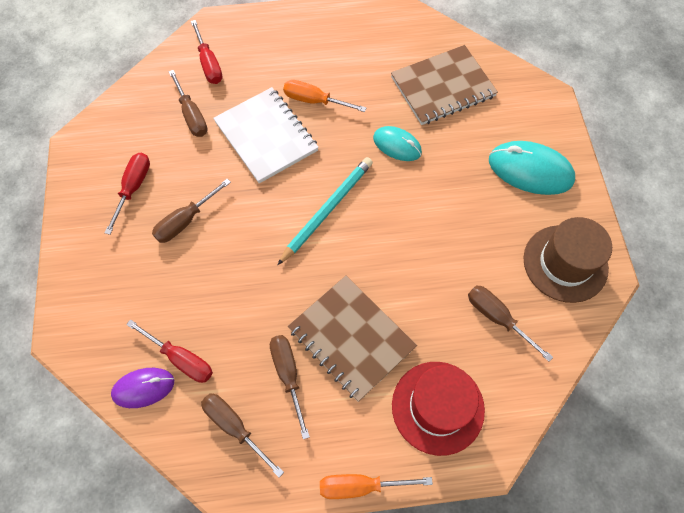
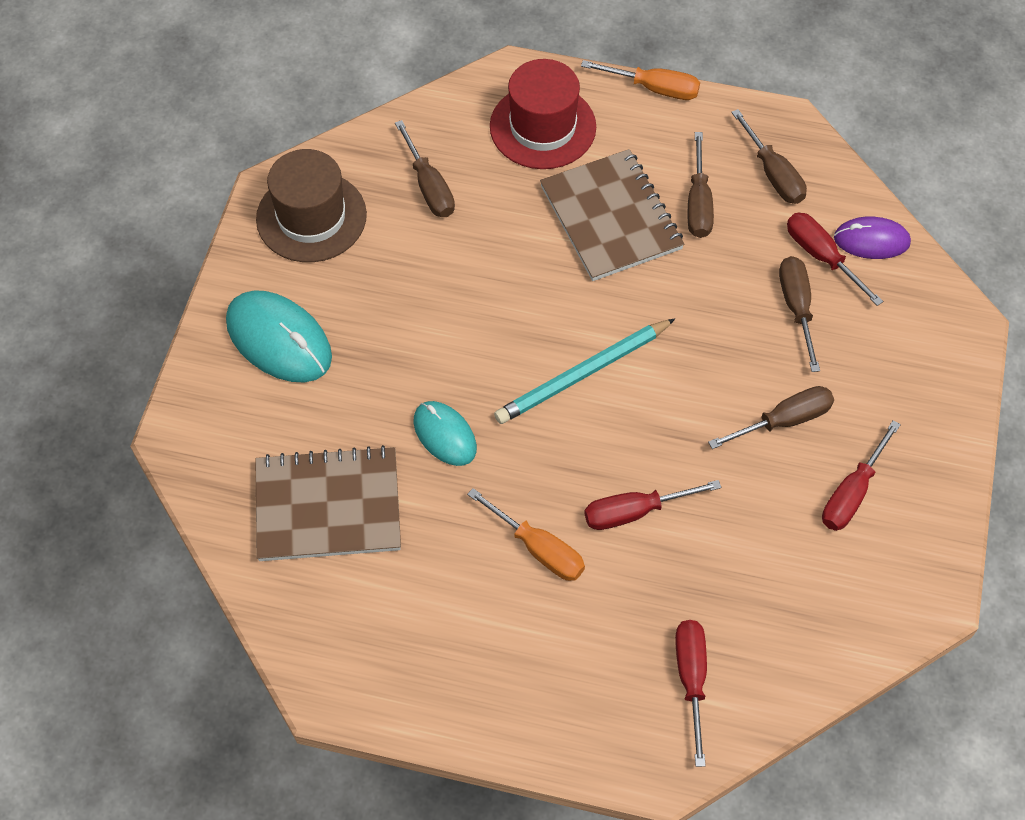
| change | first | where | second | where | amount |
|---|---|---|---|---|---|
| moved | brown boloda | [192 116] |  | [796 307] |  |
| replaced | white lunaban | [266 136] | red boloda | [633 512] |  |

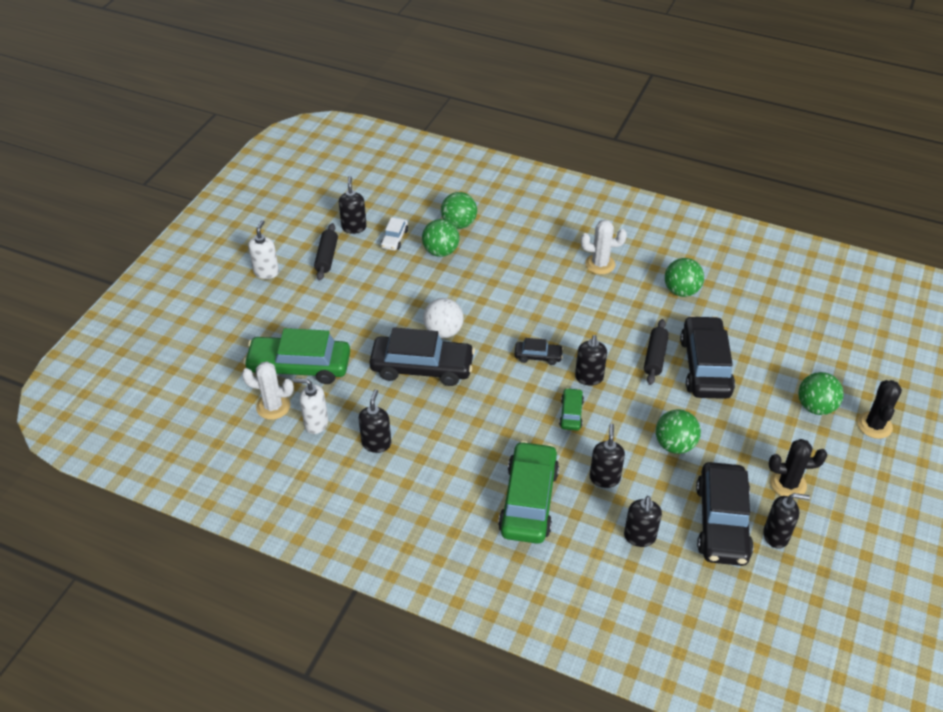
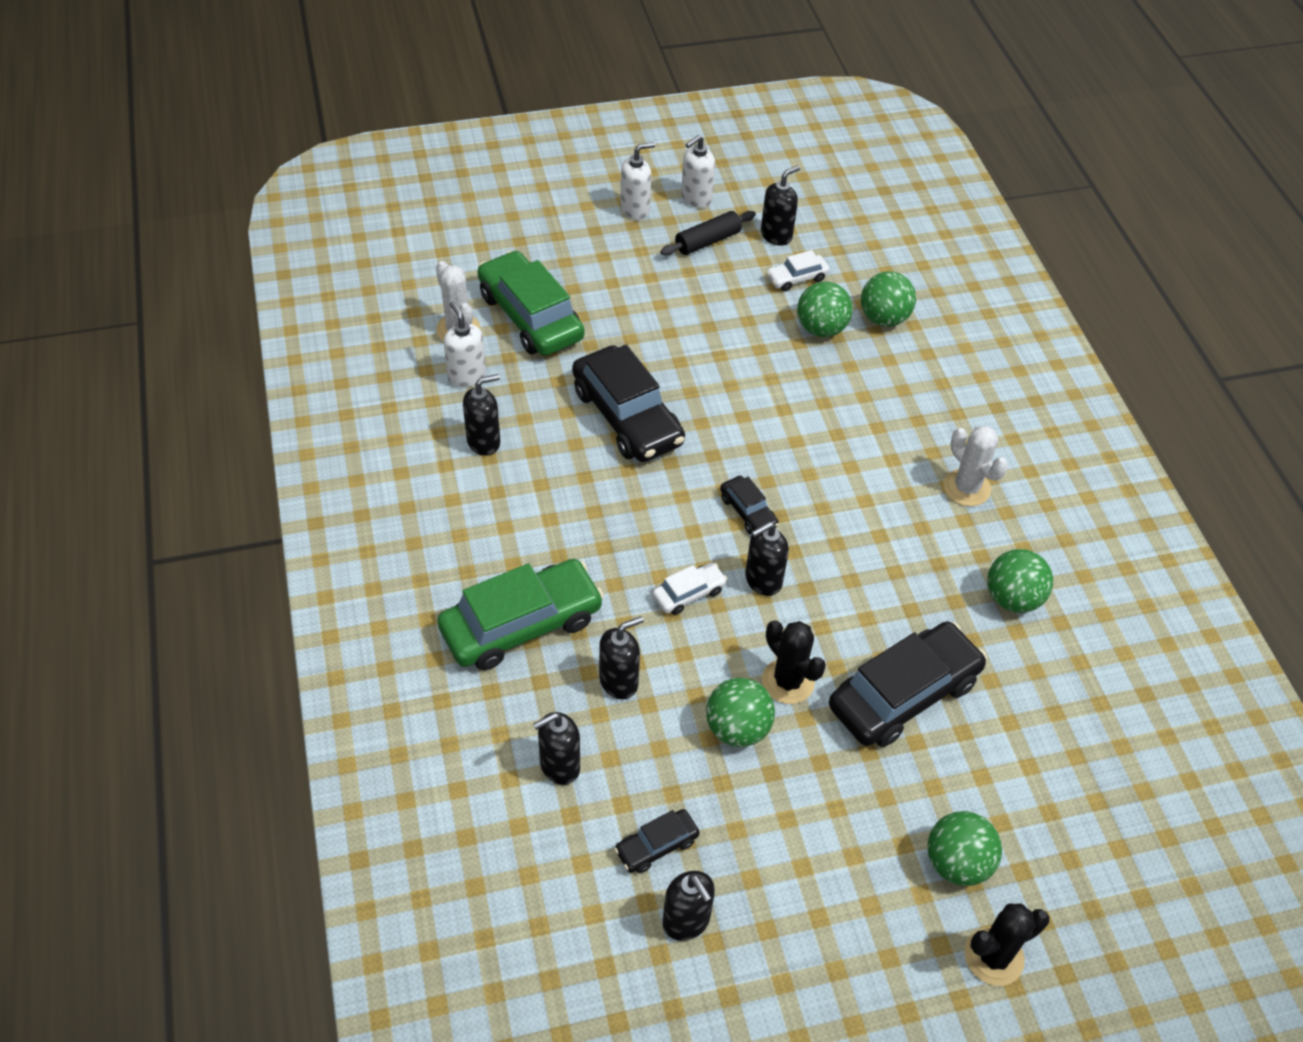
| change | first | where | second | where | amount |
|---|---|---|---|---|---|
| removed | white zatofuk | [443 331] |  |  |  |
| recoloured | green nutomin | [571 413] | white nutomin | [689 593] |  |
| removed | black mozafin | [655 357] |  |  |  |
| resized | black nutomin | [722 522] |  | [656 845] | x0.47 |
| moved | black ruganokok | [788 484] |  | [788 681] |  |
| added |  |  | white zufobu | [696 199] |  |

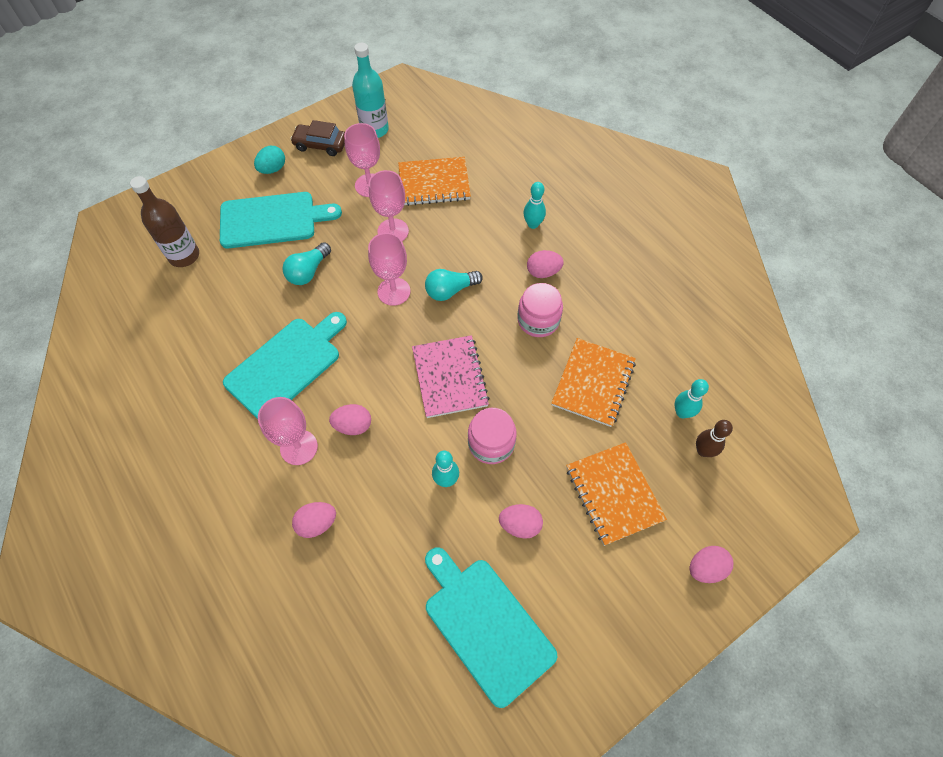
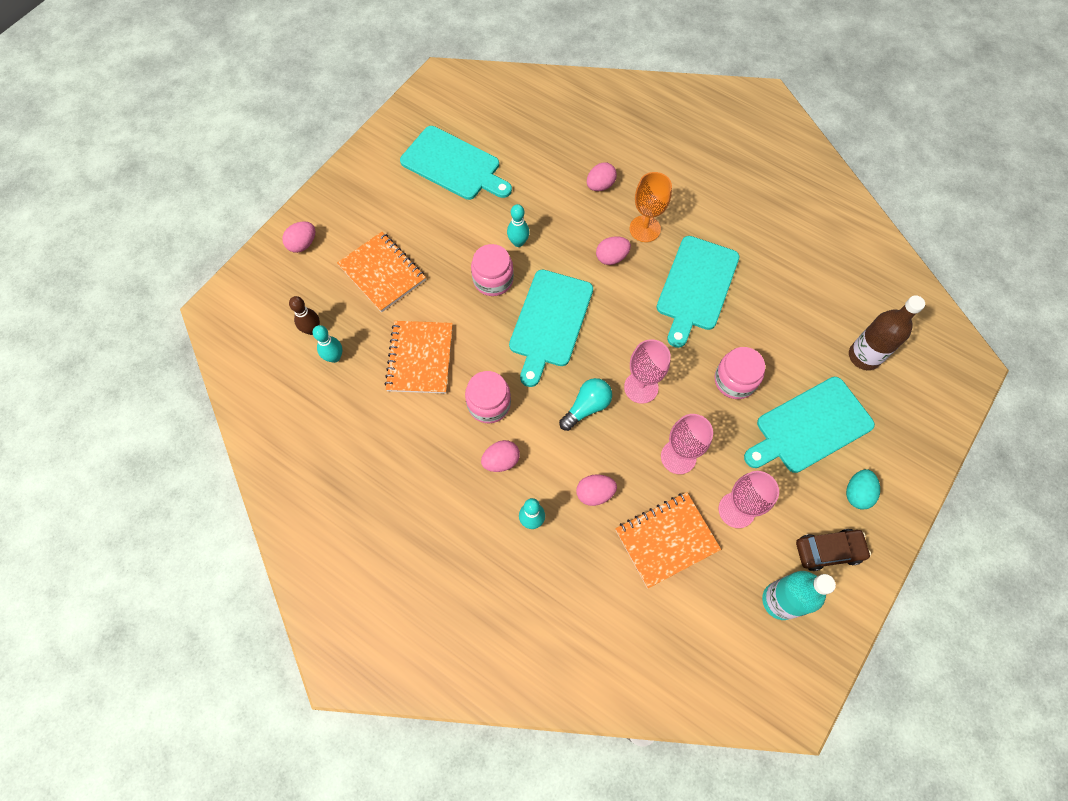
| change | first | where | second | where | amount |
|---|---|---|---|---|---|
| recoloured | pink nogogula | [299 447] | orange nogogula | [645 229] |  |
| replaced | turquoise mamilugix | [308 271] | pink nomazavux | [735 380] |  |
| replaced | pink lunaban | [450 377] | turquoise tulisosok | [550 322] |  |
| moved | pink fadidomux | [520 525] |  | [594 493] |  |

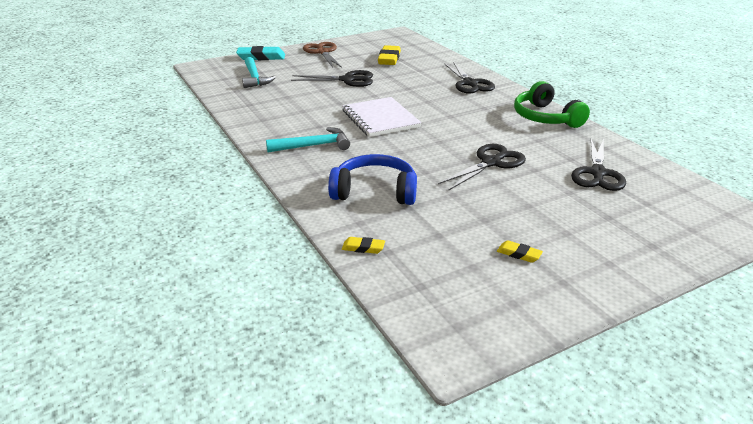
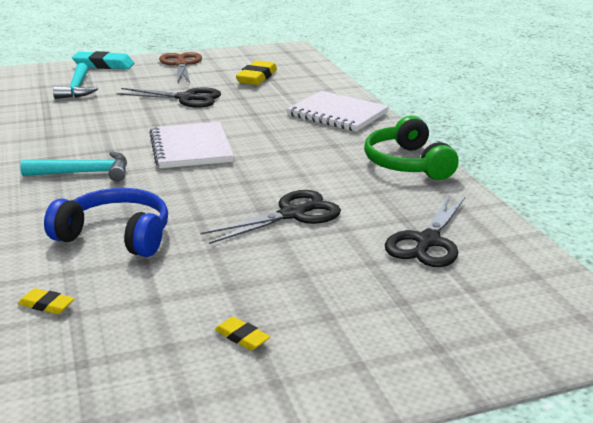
| change | first | where | second | where | amount |
|---|---|---|---|---|---|
| replaced | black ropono | [470 83] | white lunaban | [337 114] |  |

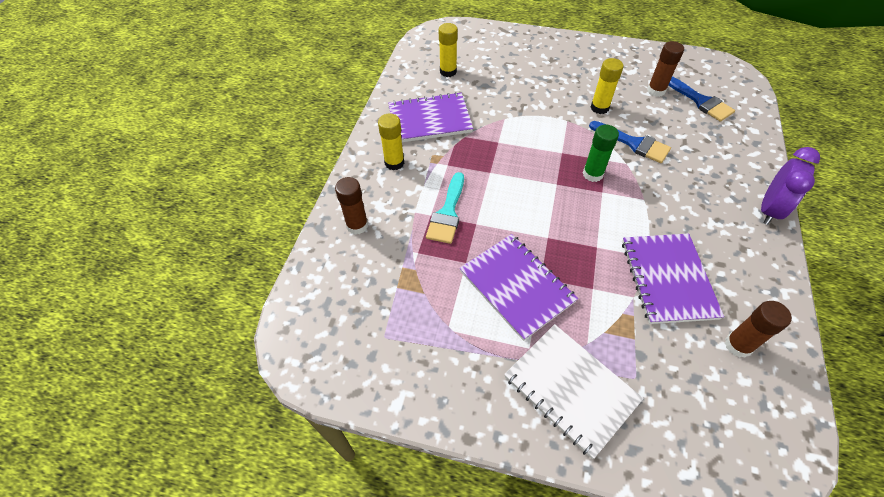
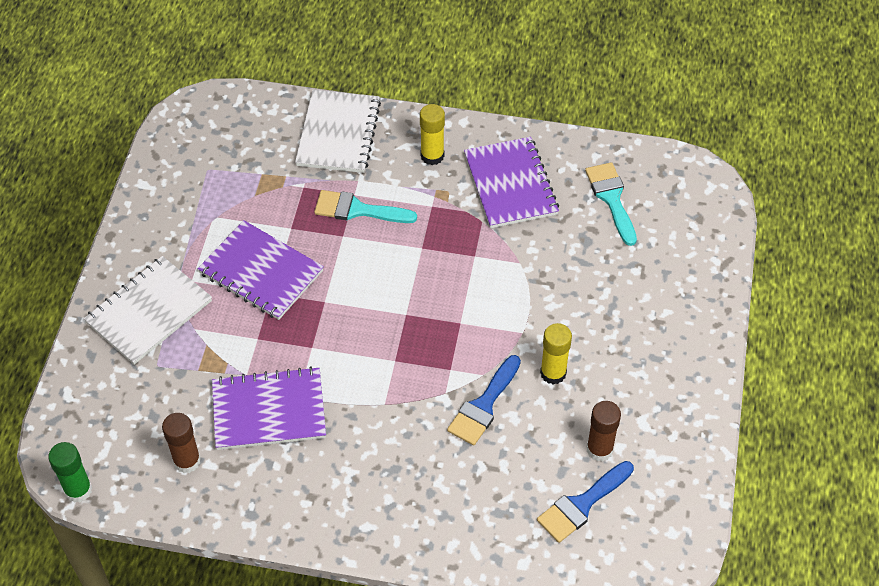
| change | first | where | second | where | amount |
|---|---|---|---|---|---|
| replaced | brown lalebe | [357 225] | white lunaban | [338 133] |  |
| replaced | yellow lalebe | [448 71] | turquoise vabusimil | [611 198] |  |
| turned | purple lunaban | [516 286] |  | [261 272] | 75 degrees clockwise |
| moved | green lalebe | [592 174] |  | [78 490] |  |
| removed | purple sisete | [769 210] |  |  |  |

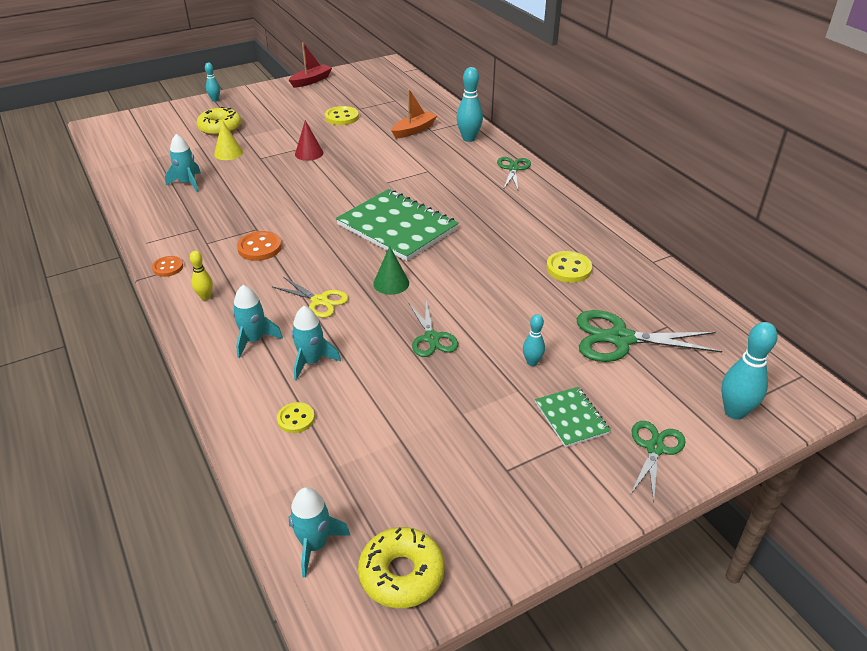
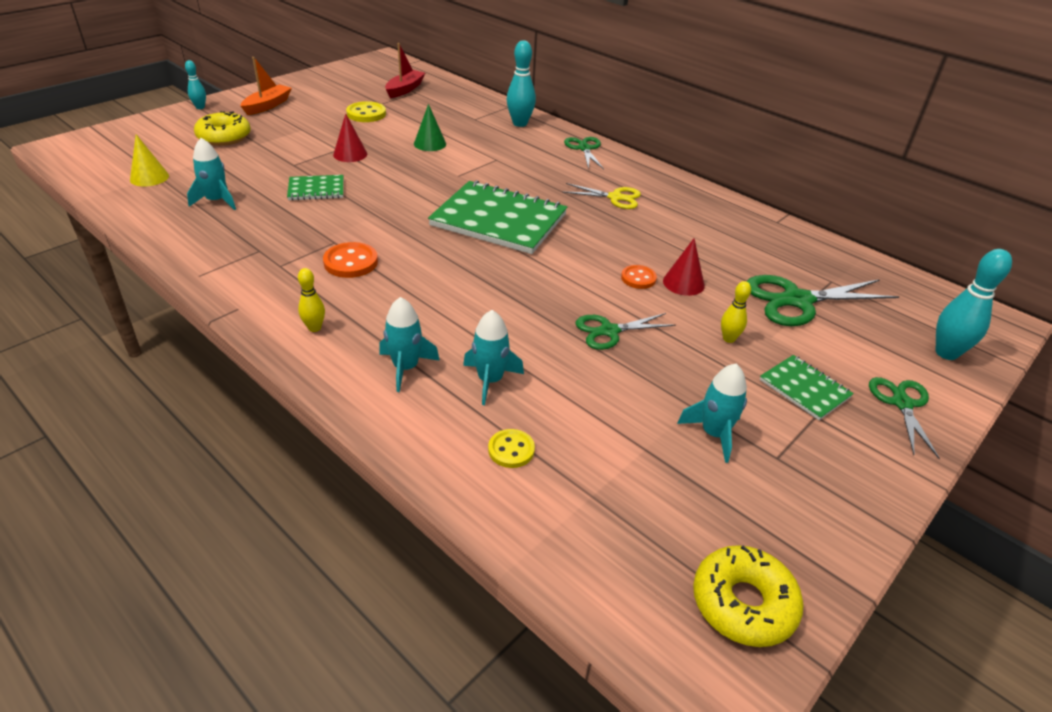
| change | first | where | second | where | amount |
|---|---|---|---|---|---|
| moved | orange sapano | [168 267] |  | [638 278] |  |
| moved | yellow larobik | [228 153] |  | [149 177] |  |
| moved | yellow ropono | [320 301] |  | [615 197] |  |
| moved | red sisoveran | [311 81] |  | [405 89] |  |
| moved | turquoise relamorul | [315 545] |  | [714 434] |  |
| moved | green larobik | [391 283] |  | [430 144] |  |
| moved | orange sisoveran | [414 130] |  | [267 105] |  |
| turned | green ropono | [431 338] |  | [609 331] | 105 degrees clockwise |
| recoloured | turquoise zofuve | [532 362] | yellow zofuve | [728 339] |  |
| removed | yellow sapano | [568 269] |  |  |  |
| added |  |  | green lunaban | [316 189] |  |
| added |  |  | red larobik | [683 283] |  |

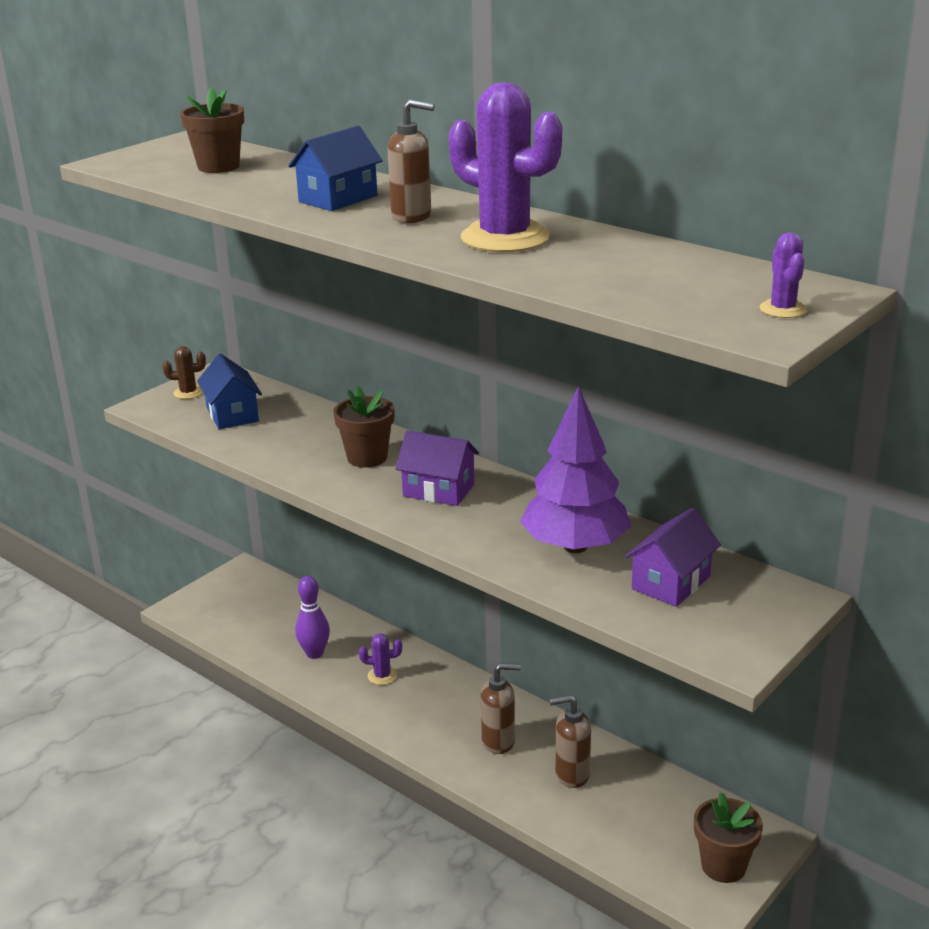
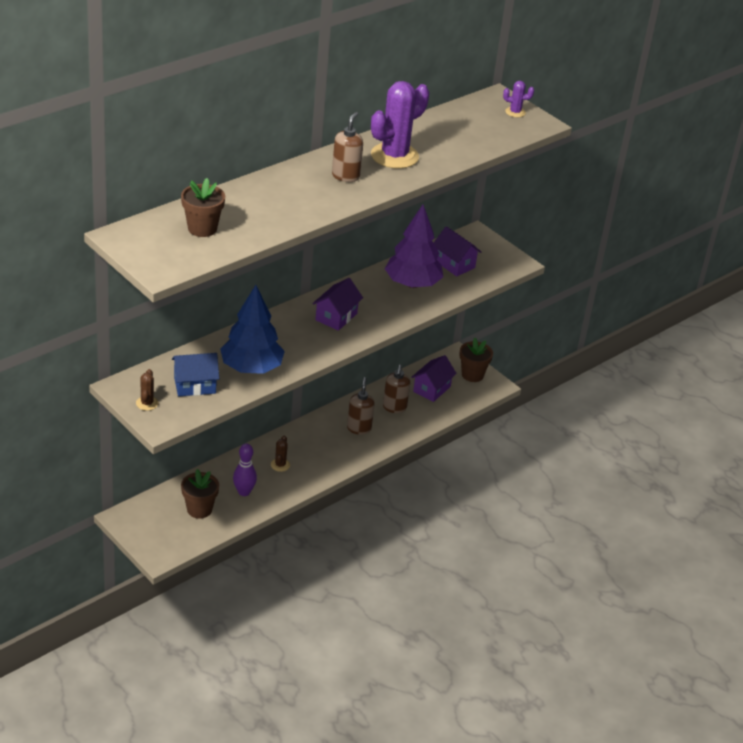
| change | first | where | second | where | amount |
|---|---|---|---|---|---|
| removed | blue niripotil | [338 199] |  |  |  |
| moved | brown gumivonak | [367 457] |  | [199 509] |  |
| recoloured | purple ruganokok | [382 676] | brown ruganokok | [280 465] |  |
| added |  |  | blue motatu | [251 368] |  |
| added |  |  | purple niripotil | [431 389] |  |

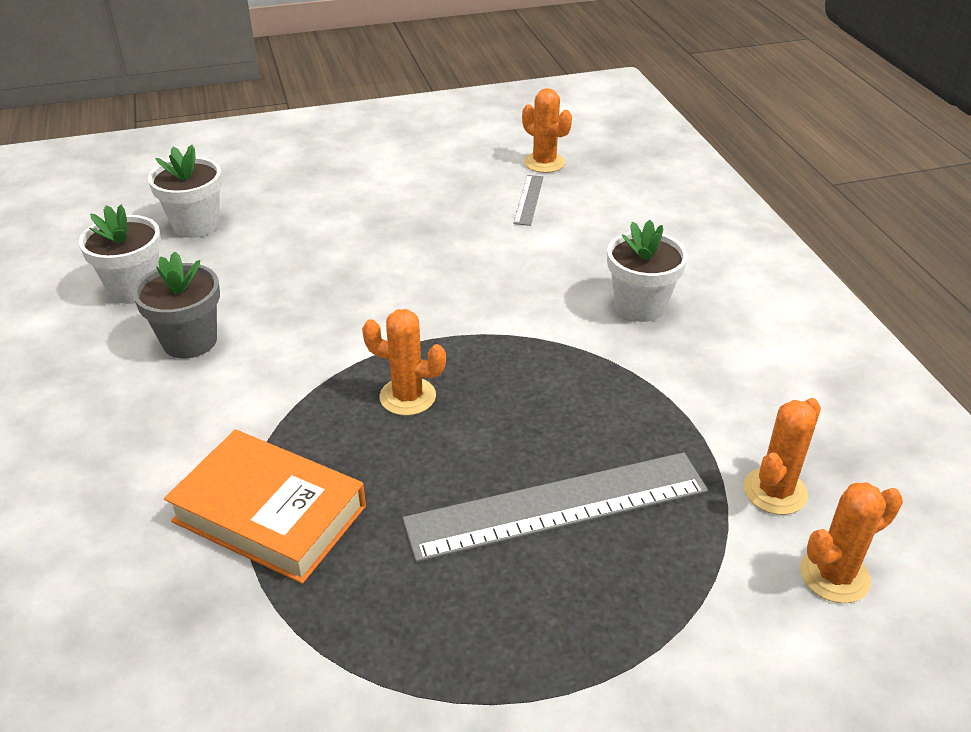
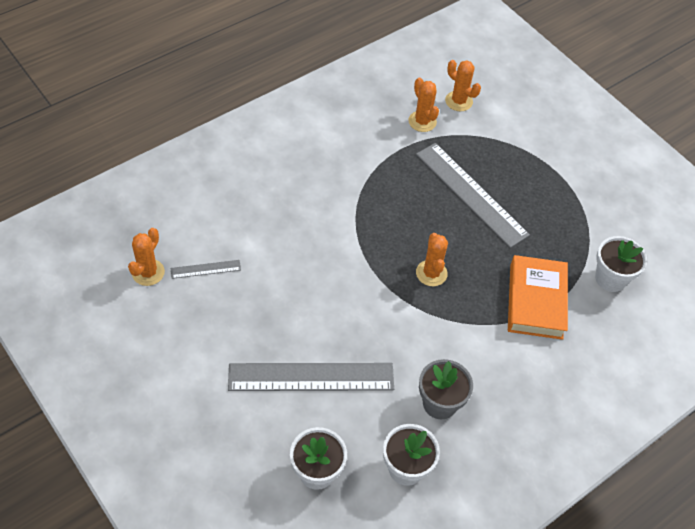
| change | first | where | second | where | amount |
|---|---|---|---|---|---|
| moved | white gumivonak | [640 306] |  | [610 278] |  |
| turned | orange ruganokok | [775 491] |  | [422 121] | 45 degrees clockwise |
| added |  |  | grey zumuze | [311 376] |  |

